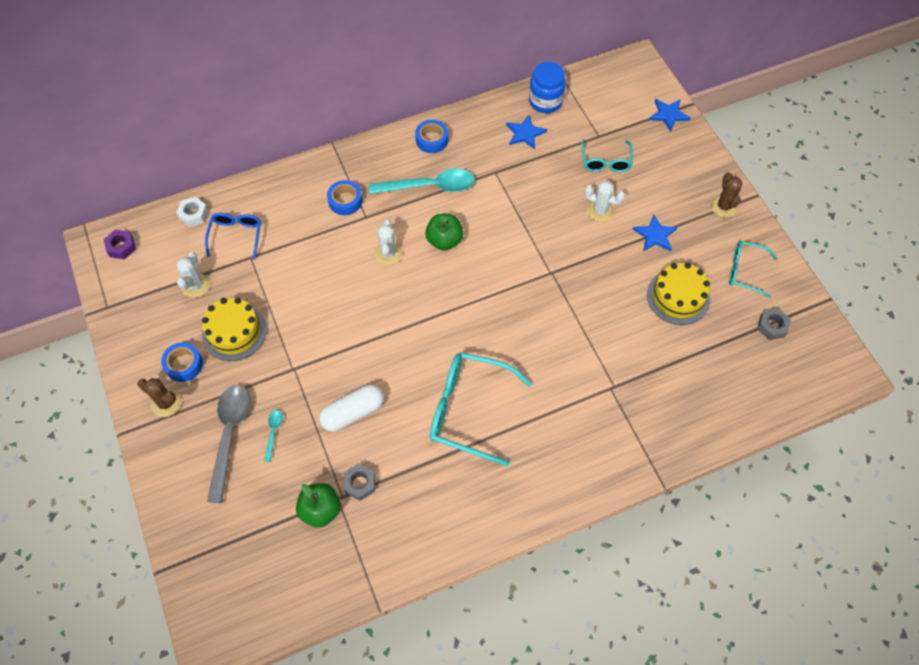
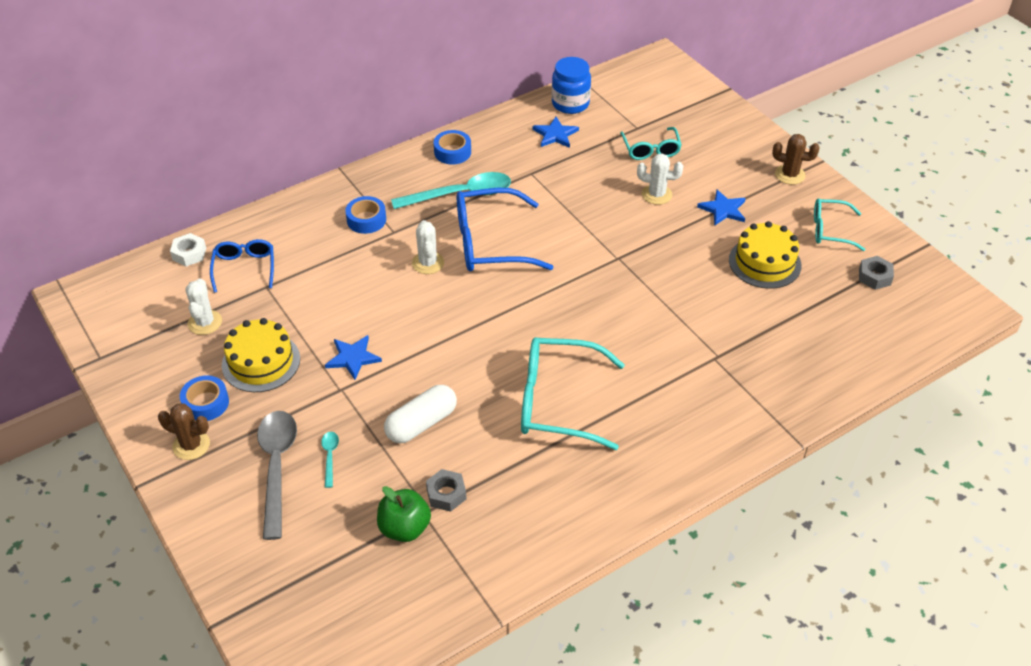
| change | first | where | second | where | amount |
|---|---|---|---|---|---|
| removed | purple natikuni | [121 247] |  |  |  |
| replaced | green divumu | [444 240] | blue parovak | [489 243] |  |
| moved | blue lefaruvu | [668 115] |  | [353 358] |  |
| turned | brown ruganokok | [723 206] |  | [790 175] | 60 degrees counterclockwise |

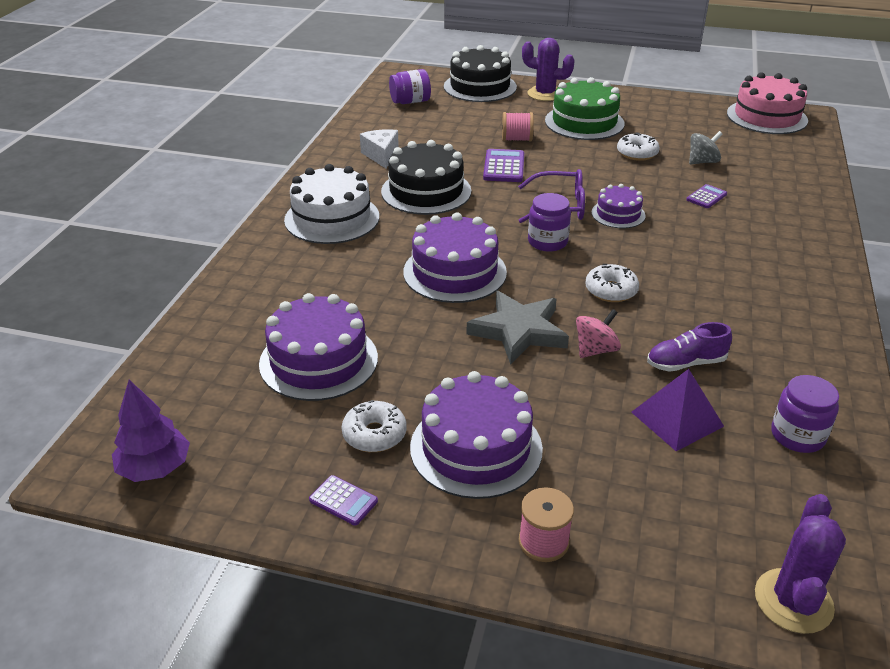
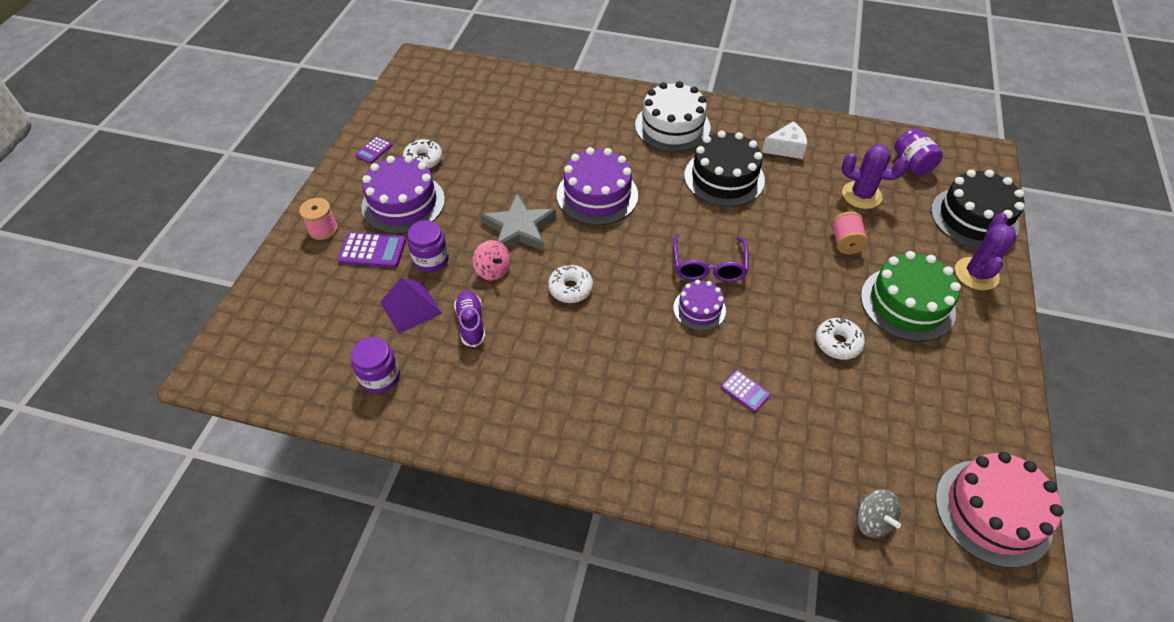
| change | first | where | second | where | amount |
|---|---|---|---|---|---|
| removed | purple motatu | [155 468] |  |  |  |
| removed | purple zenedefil | [318 360] |  |  |  |
| moved | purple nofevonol | [504 167] |  | [372 250] |  |
| moved | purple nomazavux | [547 242] |  | [431 259] |  |
| moved | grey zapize | [702 162] |  | [872 520] |  |
| moved | purple ruganokok | [793 601] |  | [861 195] |  |

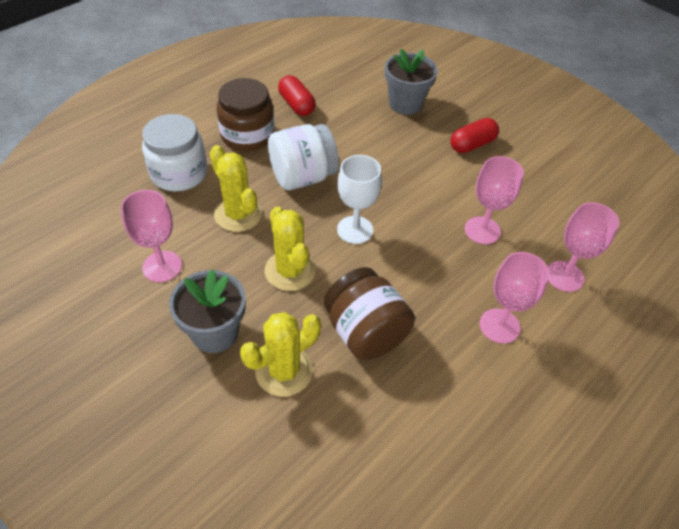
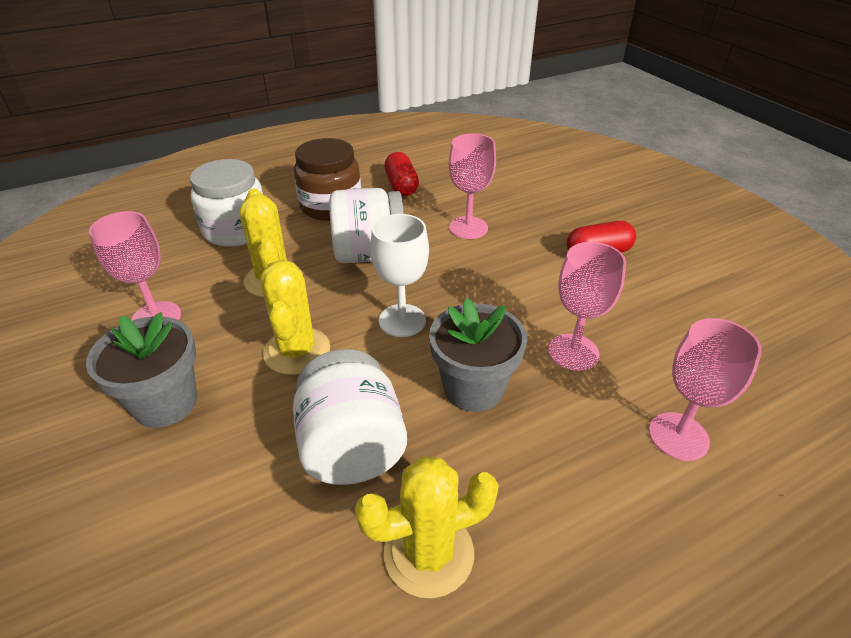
| change | first | where | second | where | amount |
|---|---|---|---|---|---|
| moved | yellow ruganokok | [284 371] |  | [428 553] |  |
| recoloured | brown nomazavux | [365 332] | white nomazavux | [352 447] |  |
| moved | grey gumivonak | [405 104] |  | [473 388] |  |
| moved | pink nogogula | [499 326] |  | [468 228] |  |

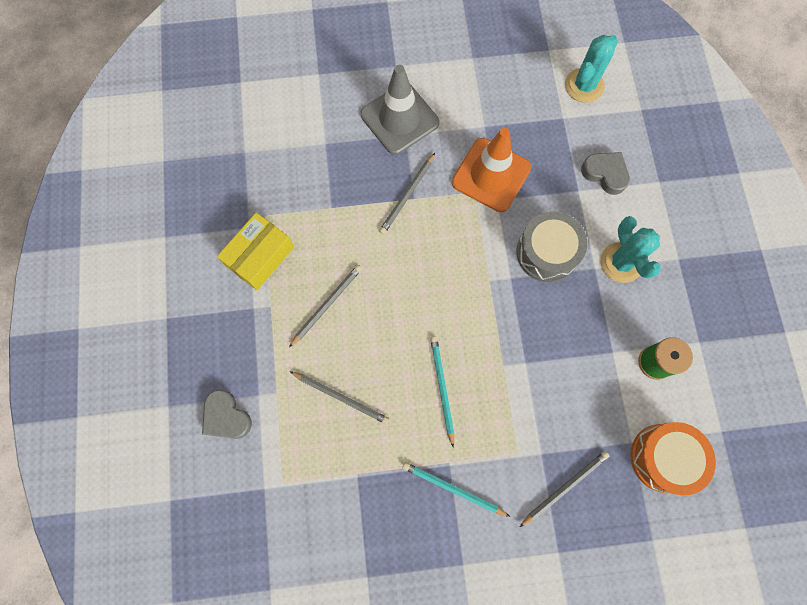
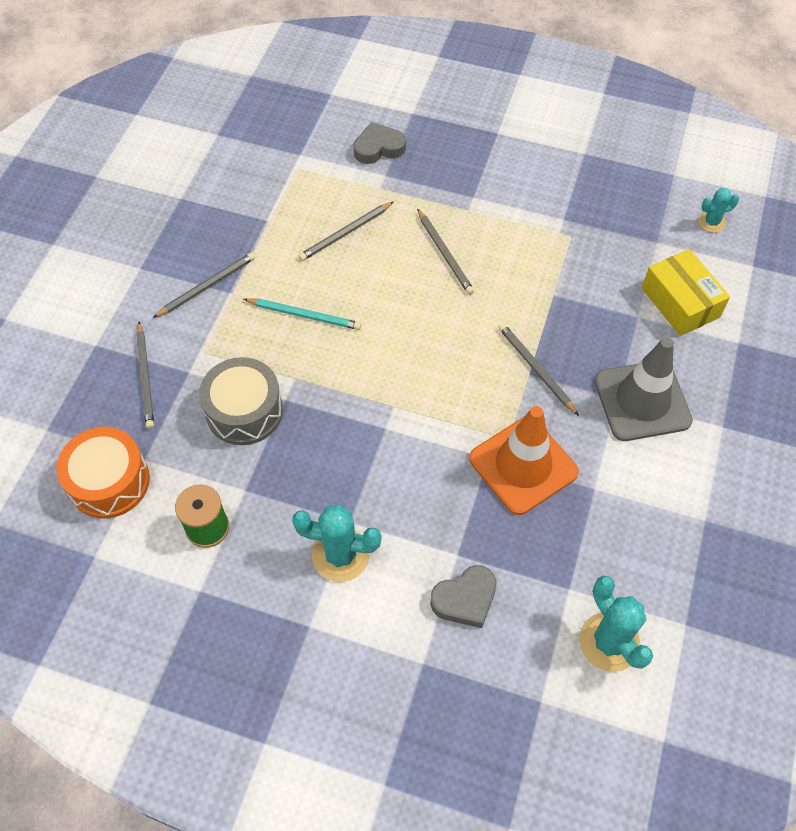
| change | first | where | second | where | amount |
|---|---|---|---|---|---|
| moved | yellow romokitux | [260 256] |  | [680 302] |  |
| recoloured | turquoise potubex | [453 489] | grey potubex | [207 286] |  |
| moved | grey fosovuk | [547 252] |  | [244 411] |  |
| added |  |  | turquoise ruganokok | [711 222] |  |

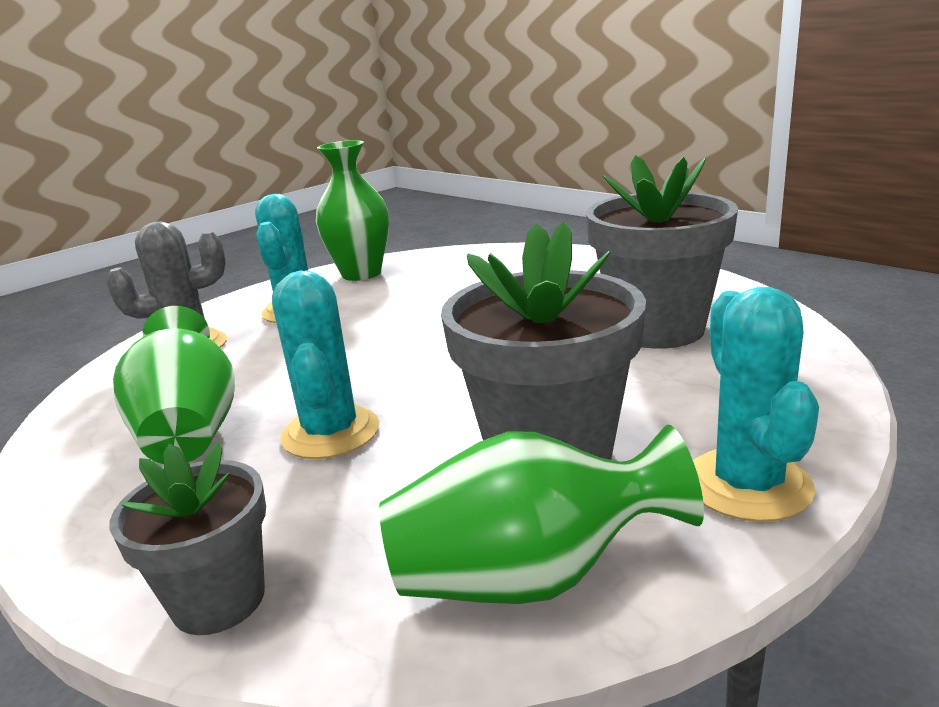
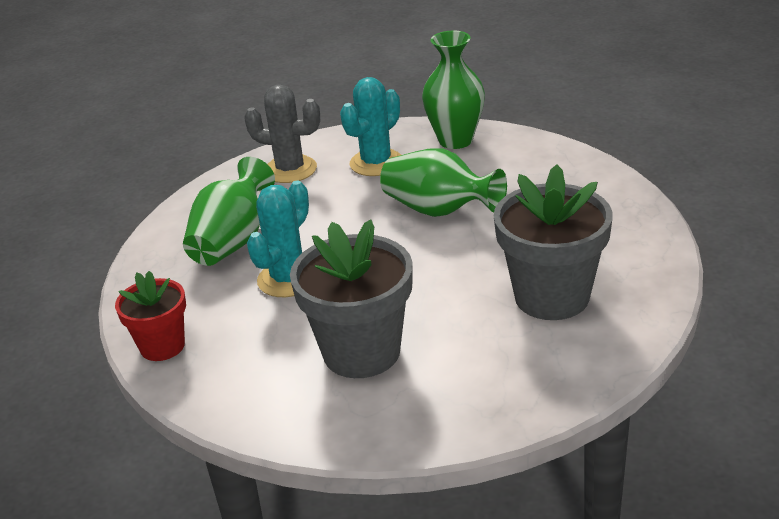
| change | first | where | second | where | amount |
|---|---|---|---|---|---|
| recoloured | grey gumivonak | [219 600] | red gumivonak | [162 346] |  |
| moved | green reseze | [530 577] |  | [439 211] |  |
| removed | turquoise ruganokok | [747 485] |  |  |  |

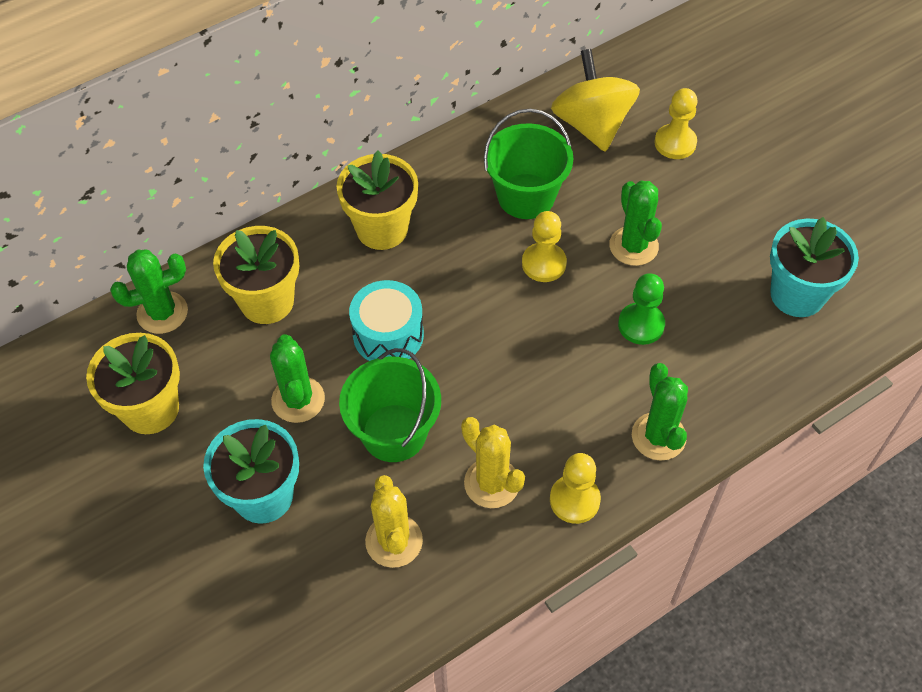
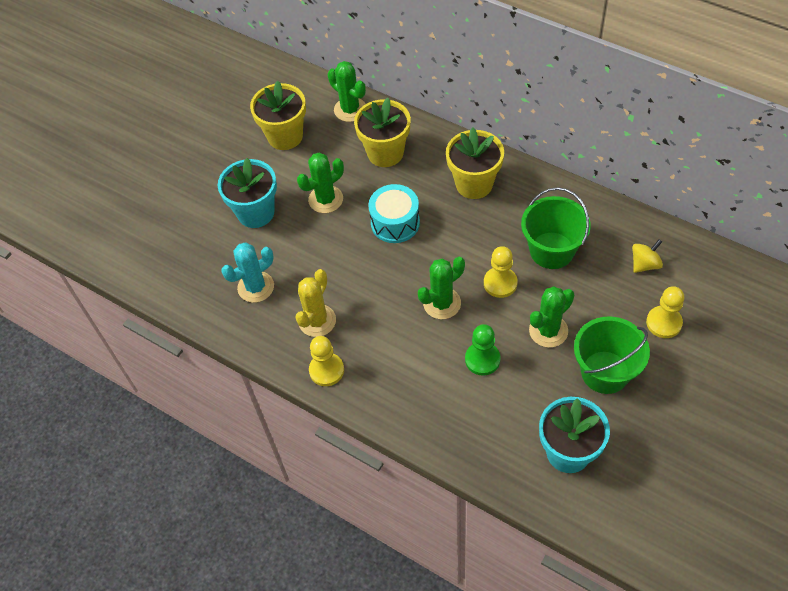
| change | first | where | second | where | amount |
|---|---|---|---|---|---|
| moved | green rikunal | [394 433] |  | [605 372] |  |
| recoloured | yellow ruganokok | [394 541] | turquoise ruganokok | [256 287] |  |
| resized | yellow zapize | [592 125] |  | [644 264] | x0.50 |
| moved | green ruganokok | [658 436] |  | [442 303] |  |

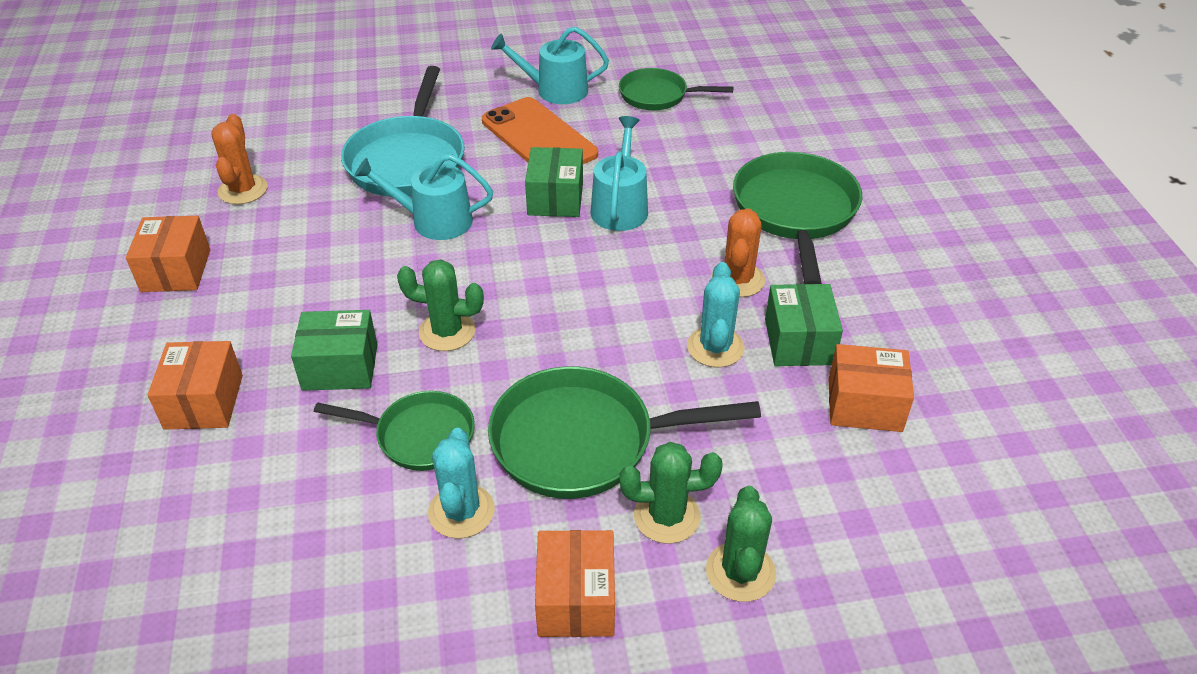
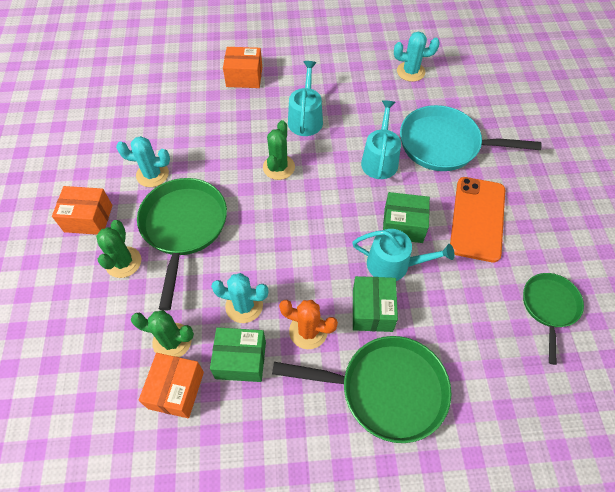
| change | first | where | second | where | amount |
|---|---|---|---|---|---|
| removed | orange romokitux | [176 270] |  |  |  |
| recoloured | orange ruganokok | [243 190] | turquoise ruganokok | [410 72] |  |
| moved | green romokitux | [340 367] |  | [372 310] |  |
| removed | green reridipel | [419 436] |  |  |  |
| turned | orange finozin | [539 137] |  | [477 218] | 45 degrees counterclockwise |
| moved | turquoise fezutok | [555 90] |  | [305 118] |  |
| moved | green ruganokok | [740 572] |  | [172 341] |  |

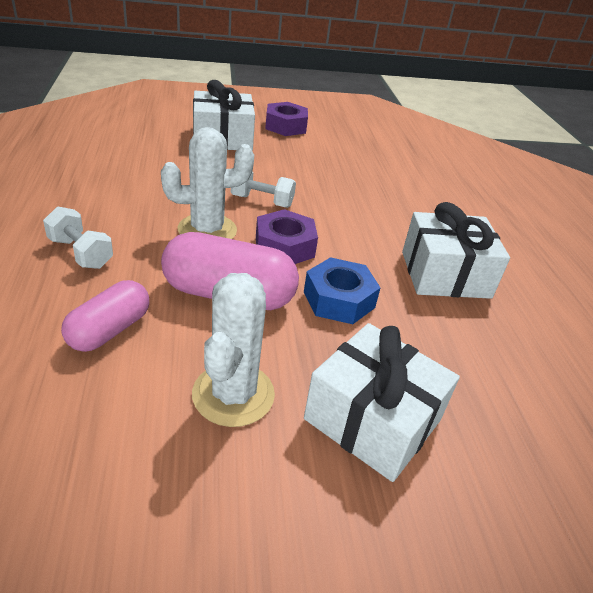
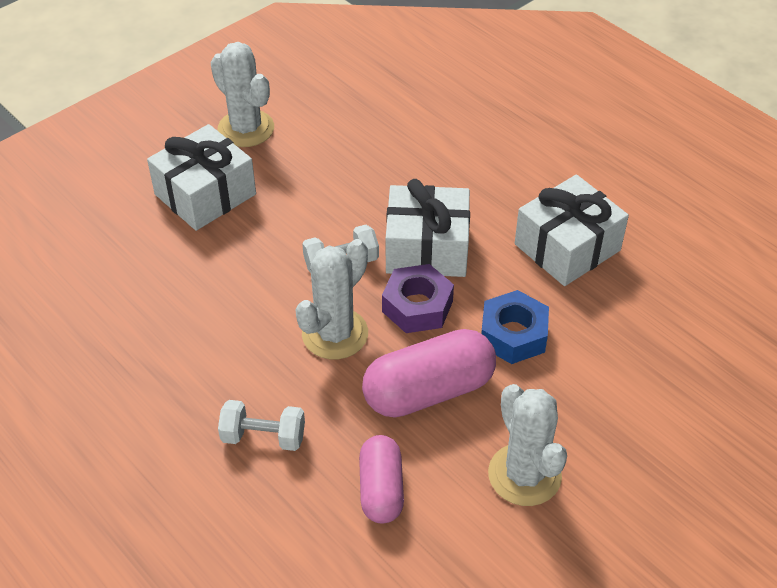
| change | first | where | second | where | amount |
|---|---|---|---|---|---|
| replaced | purple natikuni | [285 126] | white ruganokok | [246 129] |  |
| moved | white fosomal | [372 420] |  | [427 248] |  |

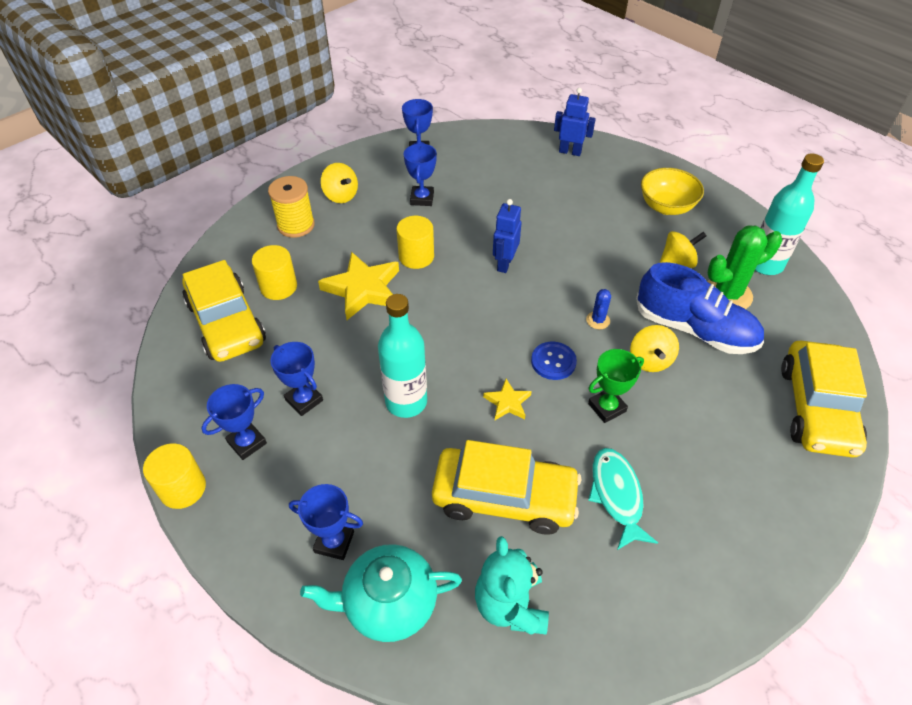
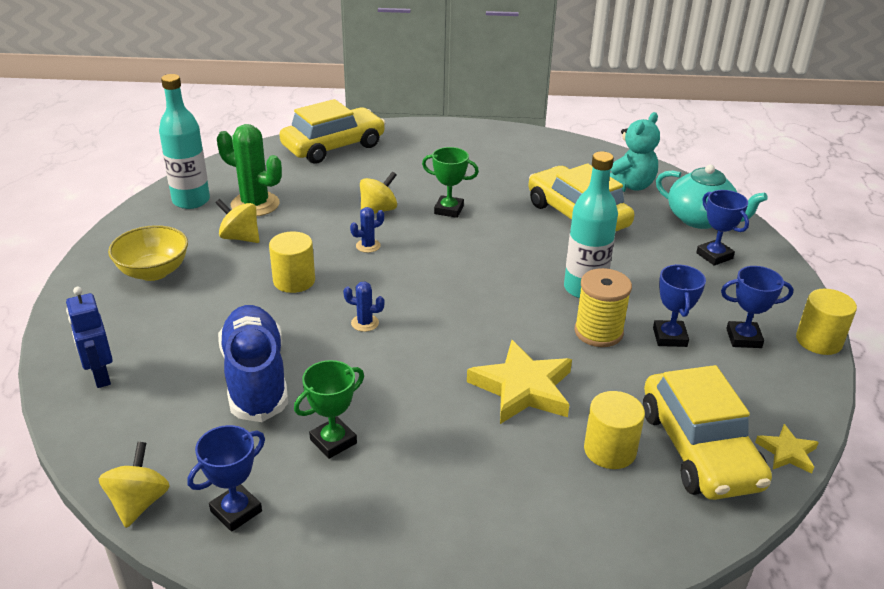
| change | first | where | second | where | amount |
|---|---|---|---|---|---|
| turned | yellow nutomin | [226 323] |  | [699 448] | 150 degrees clockwise |
| moved | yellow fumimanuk | [296 225] |  | [598 332] |  |
| moved | yellow zapize | [341 196] |  | [139 502] |  |
| moved | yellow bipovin | [416 256] |  | [294 281] |  |
| recoloured | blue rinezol | [422 198] | green rinezol | [333 441] |  |
| moved | yellow lefaruvu | [507 402] |  | [787 452] |  |
| replaced | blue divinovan | [504 264] | blue ruganokok | [365 323] |  |
| removed | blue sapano | [553 362] |  |  |  |
| removed | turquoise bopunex | [617 495] |  |  |  |
| moved | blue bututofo | [694 329] |  | [255 378] |  |

